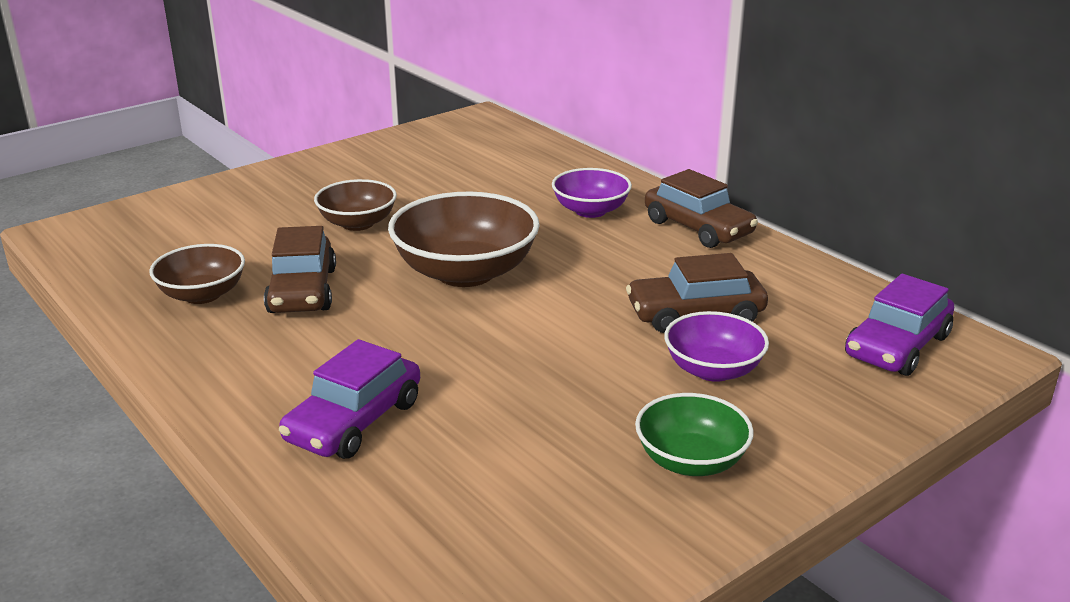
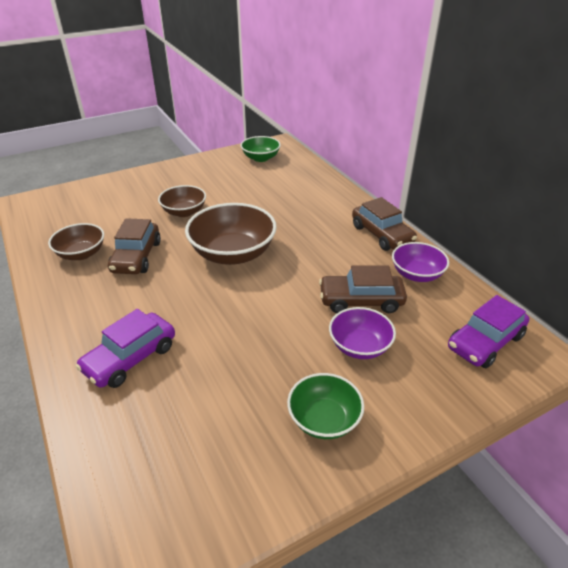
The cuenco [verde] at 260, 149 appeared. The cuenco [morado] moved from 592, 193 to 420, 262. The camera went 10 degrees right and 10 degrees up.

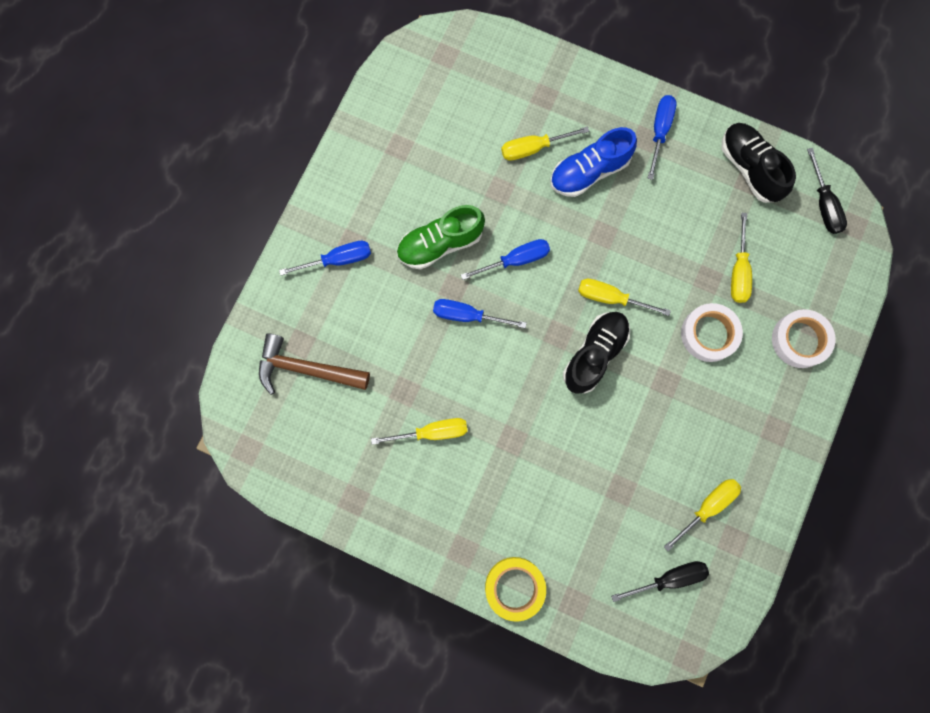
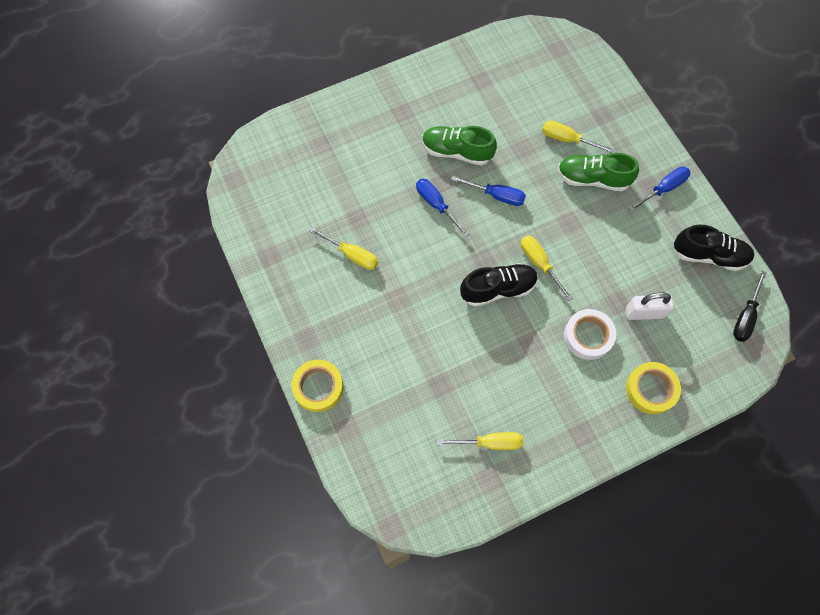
The martillo [marrón] at 314, 364 disappeared. The destornillador [azul] at 325, 258 disappeared. The destornillador [negro] at 660, 581 disappeared. The destornillador [amarillo] at 741, 258 was replaced by the candado [blanco] at 650, 306. The zapato [azul] at 593, 162 became the zapato [verde] at 598, 172. The cinta adhesiva [blanco] at 803, 338 became the cinta adhesiva [amarillo] at 653, 388. The zapato [negro] at 759, 163 turned 90 degrees clockwise. The camera went 40 degrees right and 10 degrees down.

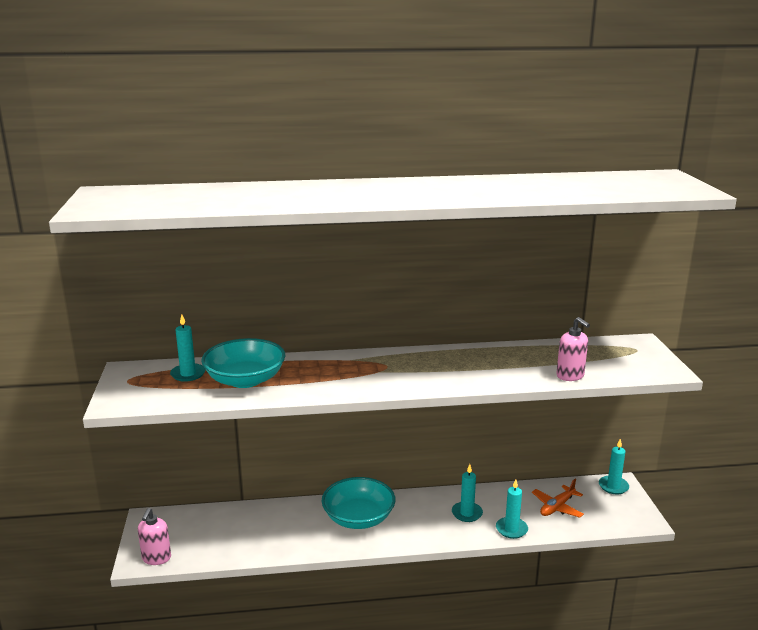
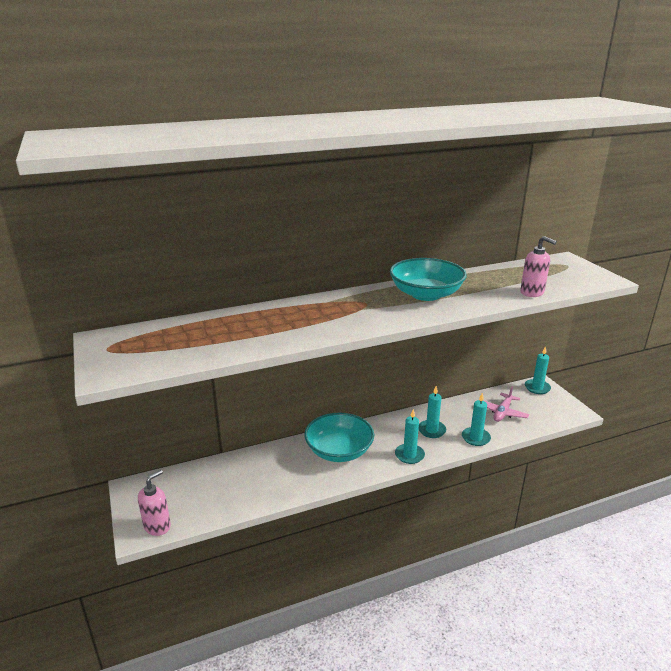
The vela [turquesa] moved from 188, 348 to 410, 436. The cuenco [turquesa] moved from 243, 363 to 428, 279. The avión [naranja] at 558, 498 became the avión [rosa] at 507, 404. The dispensador de jabón [rosa] at 154, 536 turned 135 degrees counterclockwise. The camera went 15 degrees left and 5 degrees up.

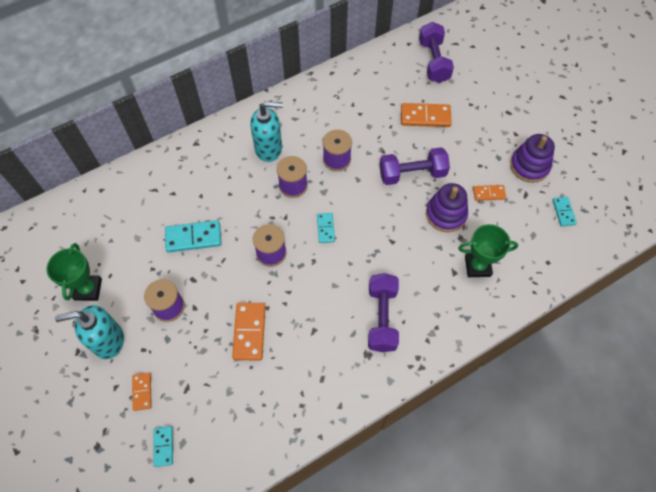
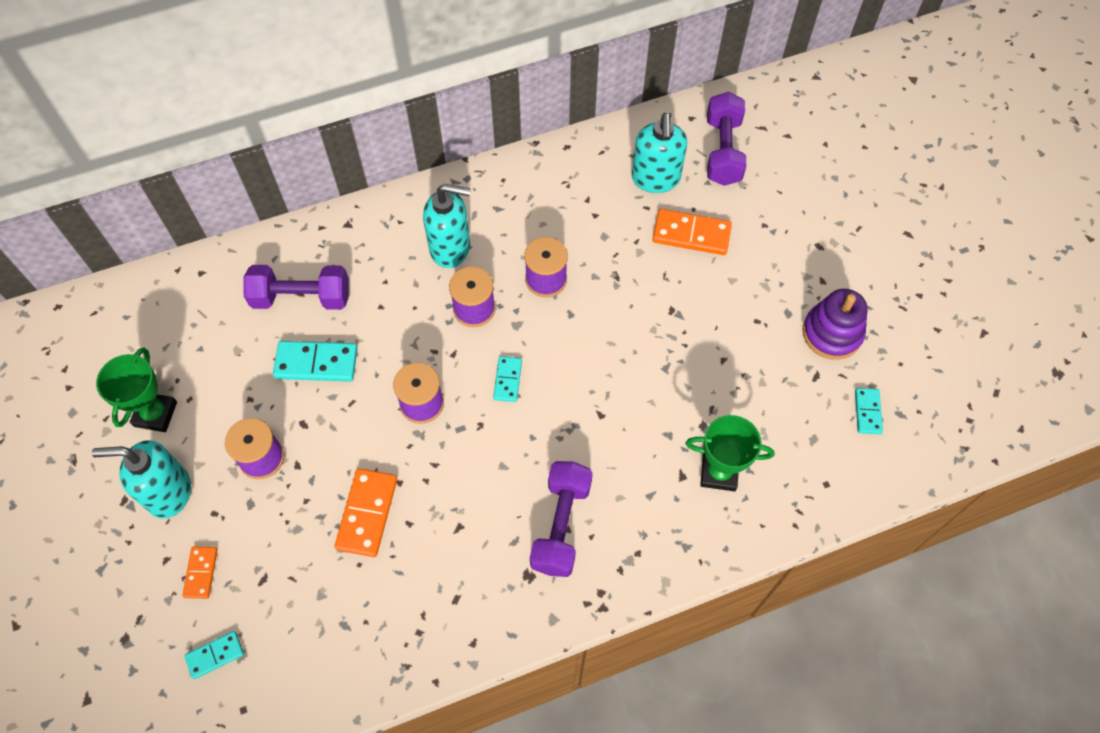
The juguete apilable [morado] at 447, 207 disappeared. The ficha de dominó [naranja] at 489, 193 disappeared. The dispensador de jabón [turquesa] at 659, 153 appeared. The mancuerna [morado] moved from 414, 166 to 296, 287. The ficha de dominó [turquesa] at 163, 446 turned 60 degrees clockwise. The camera went 10 degrees right and 0 degrees up.

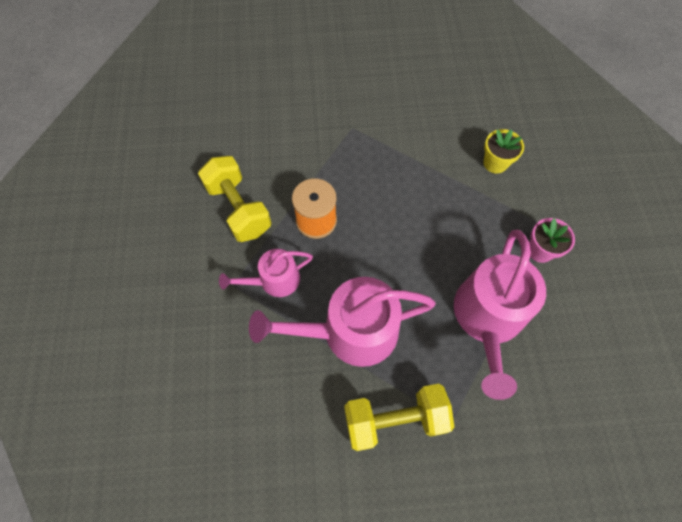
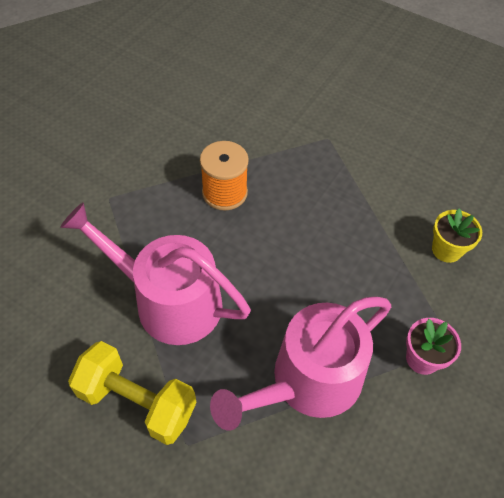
The mancuerna [amarillo] at 234, 199 disappeared. The regadera [rosa] at 266, 273 disappeared. The camera went 35 degrees right and 10 degrees down.

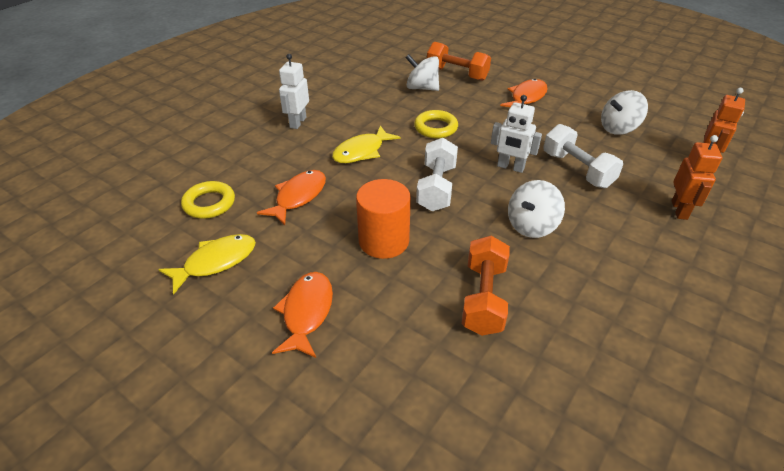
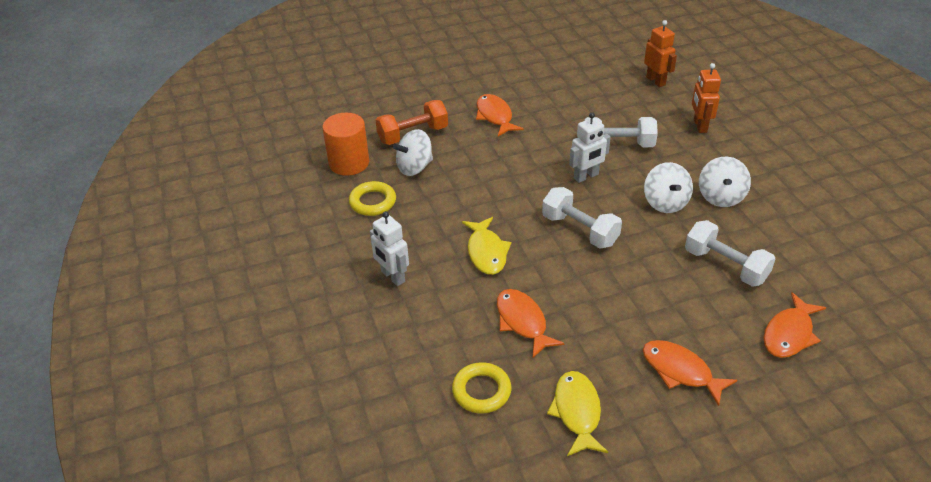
The pez [naranja] at 794, 325 appeared. The cilindro [naranja] moved from 383, 219 to 345, 144. The anillo [amarillo] moved from 436, 124 to 372, 198. The peonza [blanco] moved from 624, 112 to 725, 182. The mancuerna [naranja] at 486, 286 became the mancuerna [blanco] at 730, 253. The robot [naranja] at 697, 177 turned 135 degrees counterclockwise. The camera went 55 degrees left and 0 degrees up.

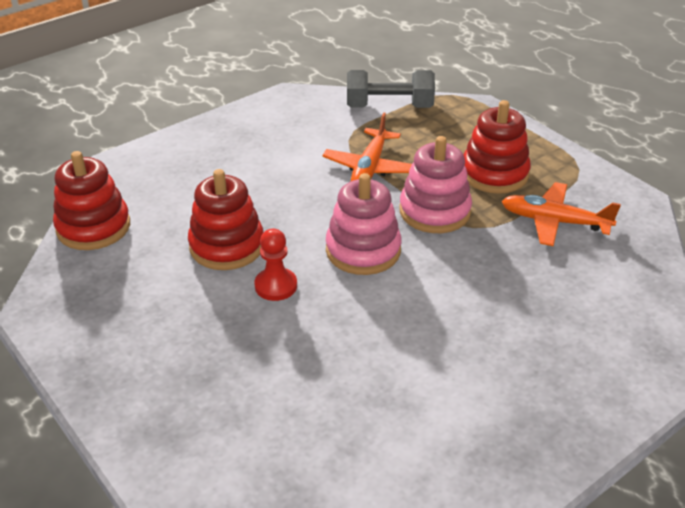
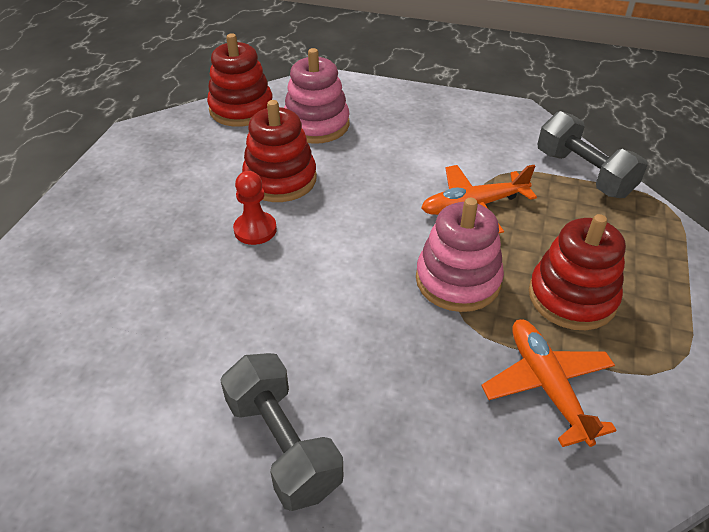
The mancuerna [gris] at 281, 432 appeared. The juguete apilable [rosa] moved from 364, 224 to 317, 96. The camera went 55 degrees right and 5 degrees up.

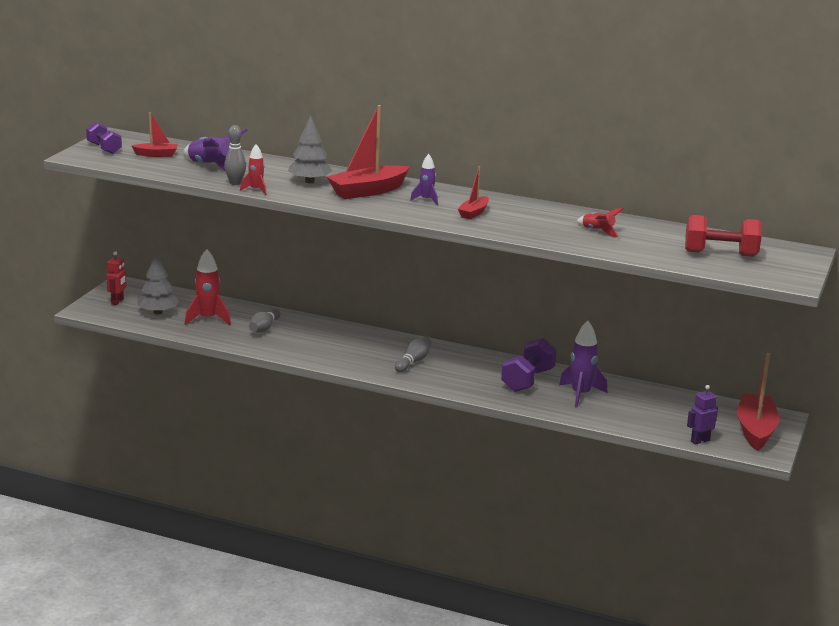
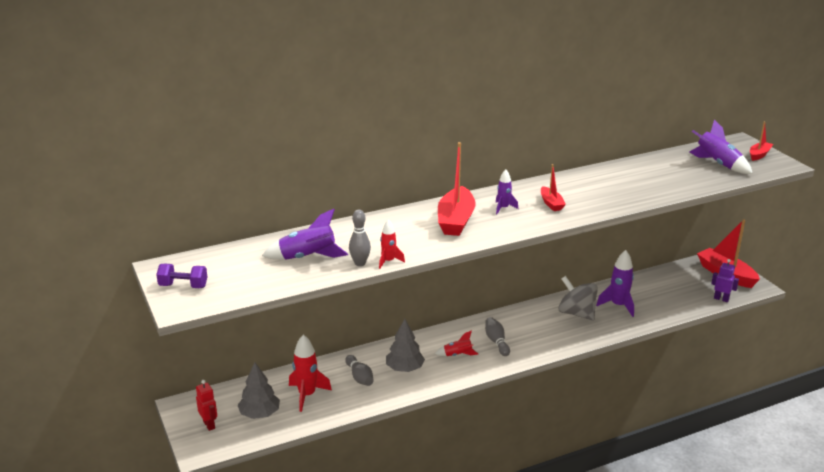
The barco [rojo] moved from 155, 134 to 761, 141. The árbol [gris] moved from 310, 149 to 405, 345. The cohete [rojo] moved from 600, 222 to 456, 343. The mancuerna [morado] at 529, 365 was replaced by the peonza [gris] at 578, 298. The mancuerna [rojo] at 723, 236 was replaced by the cohete [morado] at 721, 147. The robot [morado] at 702, 415 turned 105 degrees clockwise. The camera went 45 degrees left and 5 degrees up.

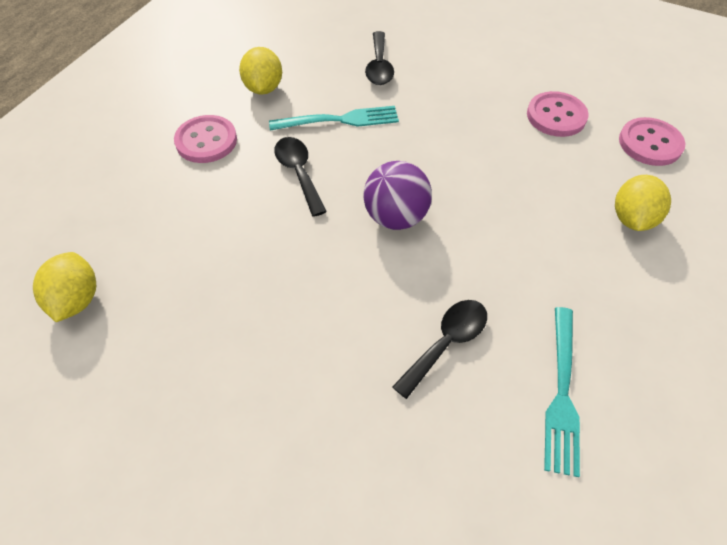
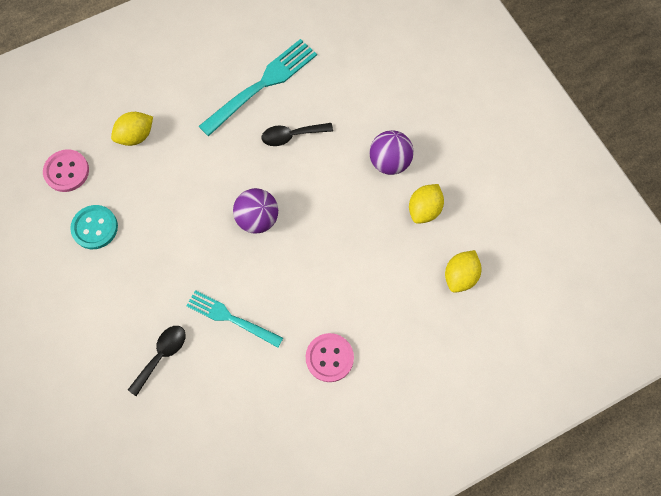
The cuchara [negro] at 300, 177 disappeared. The pelota [morado] at 391, 152 appeared. The limón [amarillo] moved from 260, 71 to 426, 204. The botón [rosa] at 558, 114 became the botón [turquesa] at 94, 227. The tenedor [turquesa] at 562, 392 changed to 1.53 times the size. The camera went 145 degrees left and 15 degrees up.

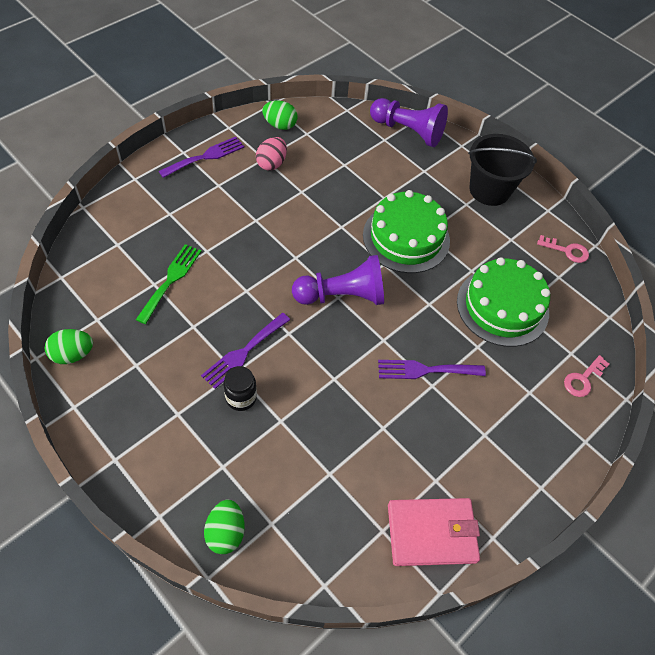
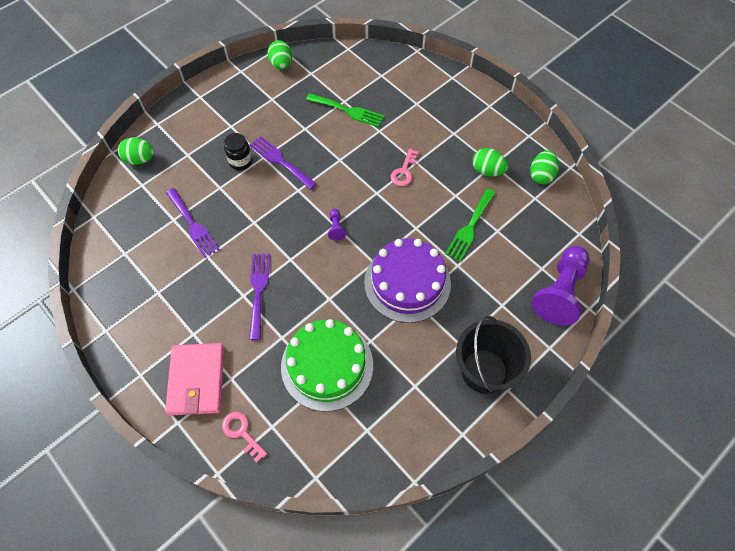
The tenedor [verde] at 470, 225 appeared. The tenedor [morado] moved from 201, 157 to 193, 223. The cartera [rosa] moved from 434, 532 to 194, 379. The llave [rosa] moved from 563, 249 to 405, 167. The huevo [rosa] at 271, 154 became the huevo [verde] at 490, 162. The tarta [verde] at 406, 231 became the tarta [morado] at 407, 280. The peón [morado] at 338, 280 changed to 0.42 times the size. The camera went 95 degrees right and 5 degrees up.

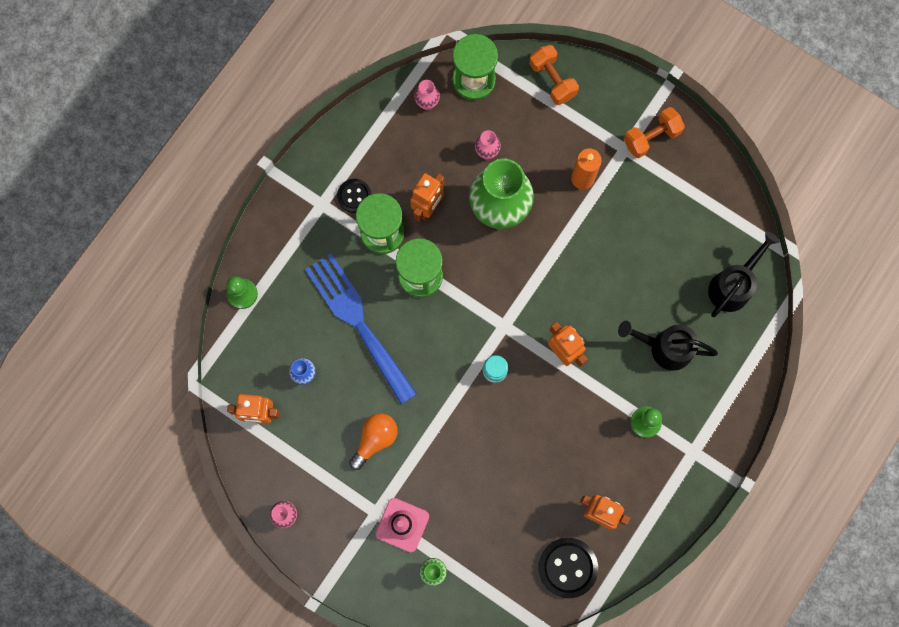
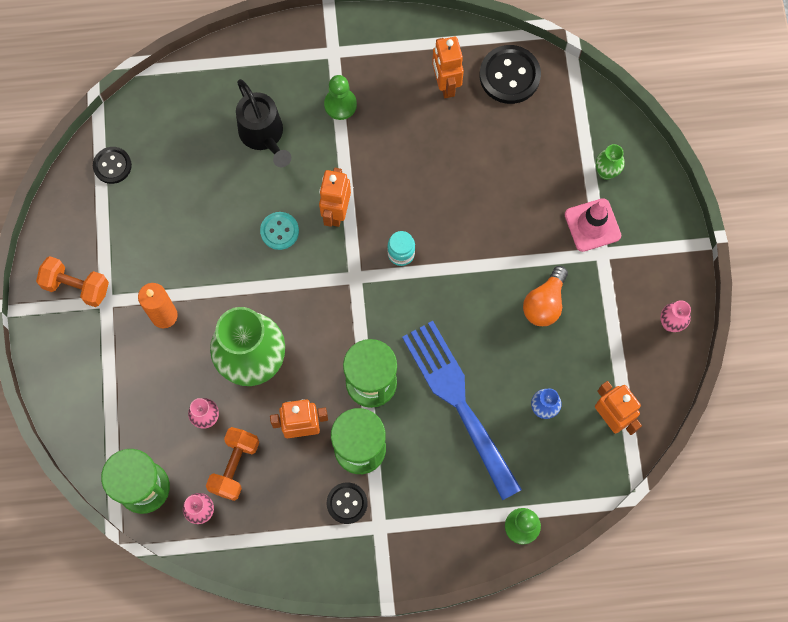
The regadera [negro] at 744, 274 disappeared. The botón [negro] at 112, 165 appeared. The botón [turquesa] at 279, 231 appeared. The mancuerna [naranja] moved from 554, 75 to 232, 464. The tenedor [azul] at 361, 328 turned 135 degrees clockwise. The bombilla [naranja] at 373, 441 turned 60 degrees counterclockwise. The camera went 130 degrees left and 5 degrees down.

